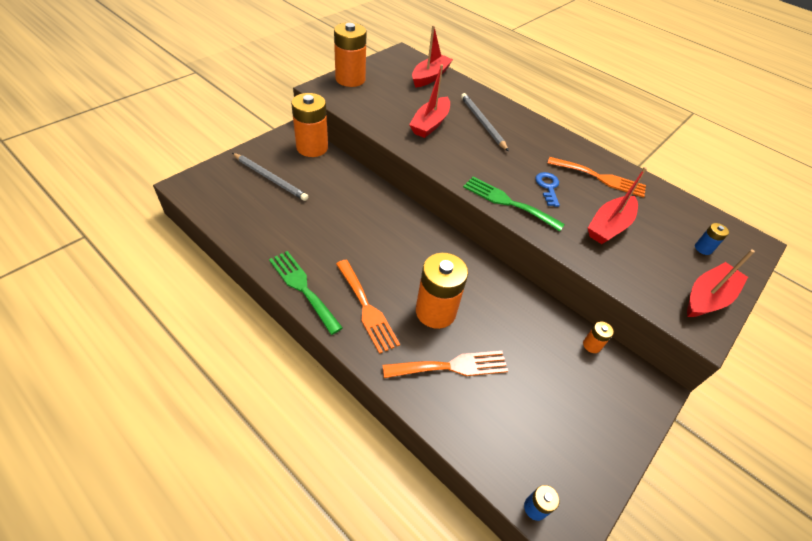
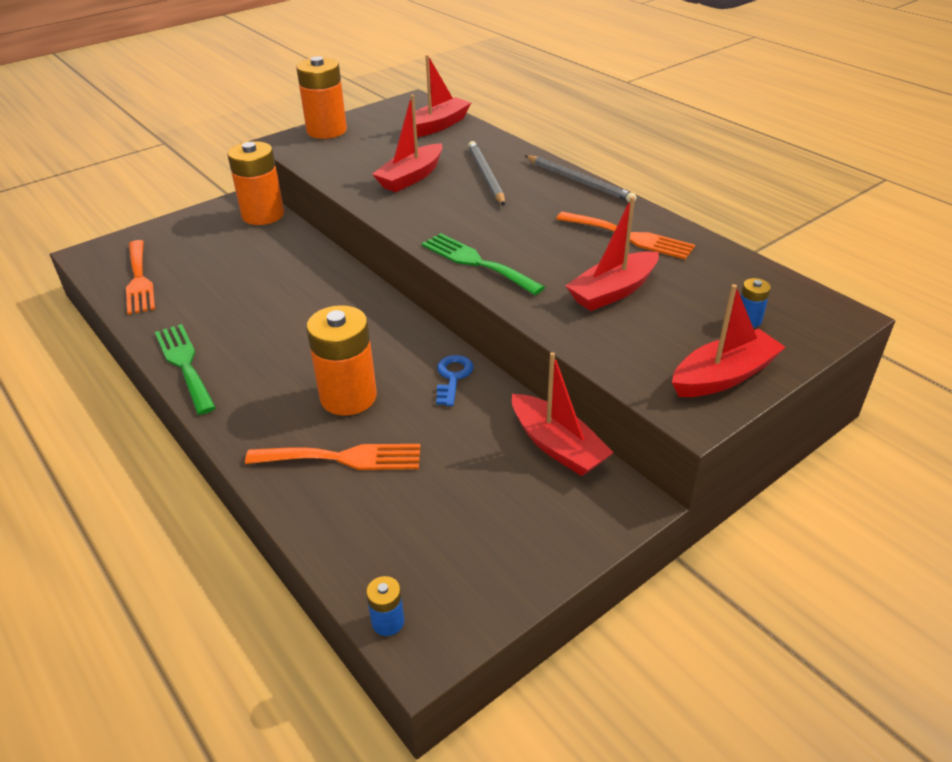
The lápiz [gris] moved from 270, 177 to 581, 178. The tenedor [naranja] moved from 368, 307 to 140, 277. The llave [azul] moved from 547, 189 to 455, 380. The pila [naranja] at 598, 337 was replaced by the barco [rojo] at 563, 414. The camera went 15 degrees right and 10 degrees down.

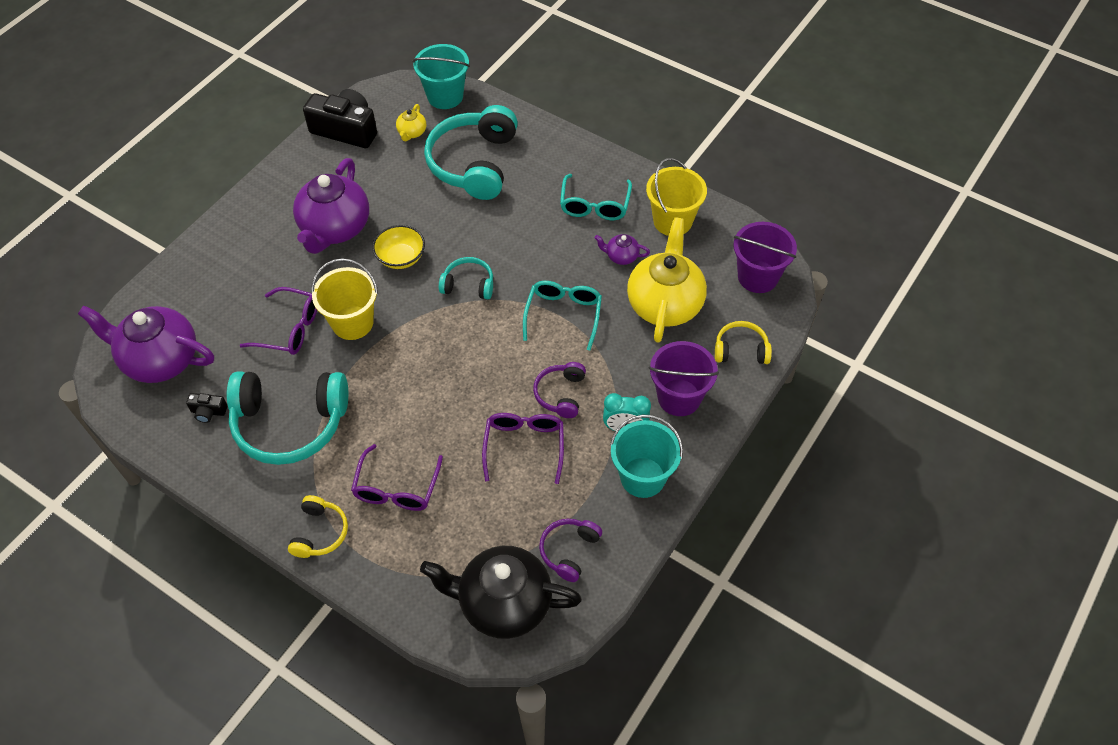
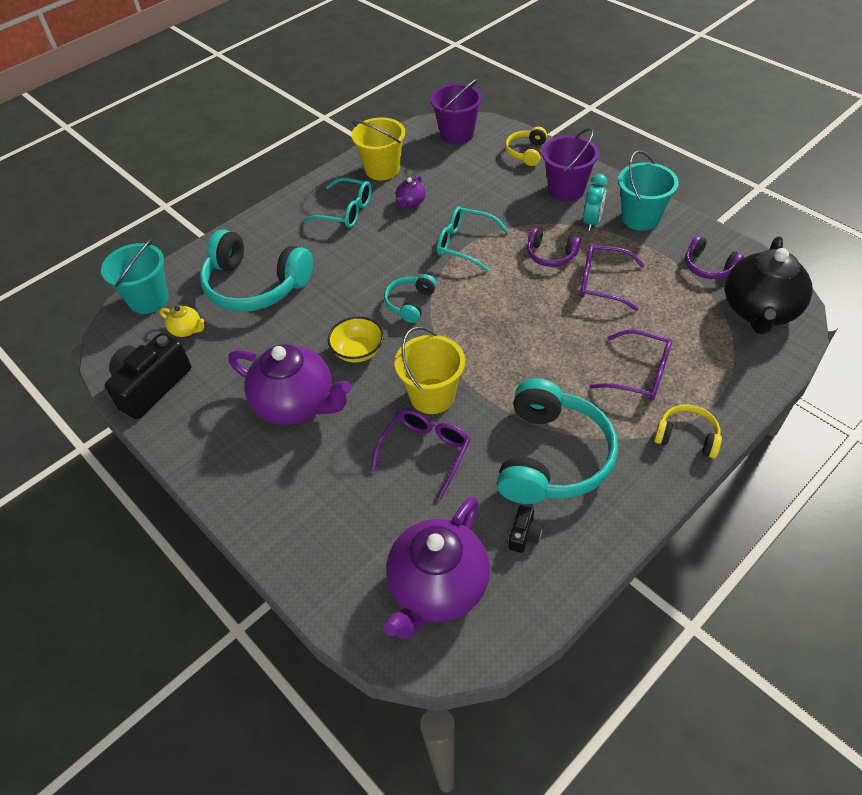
The tetera [amarillo] at 667, 280 disappeared. The camera went 75 degrees left and 5 degrees down.

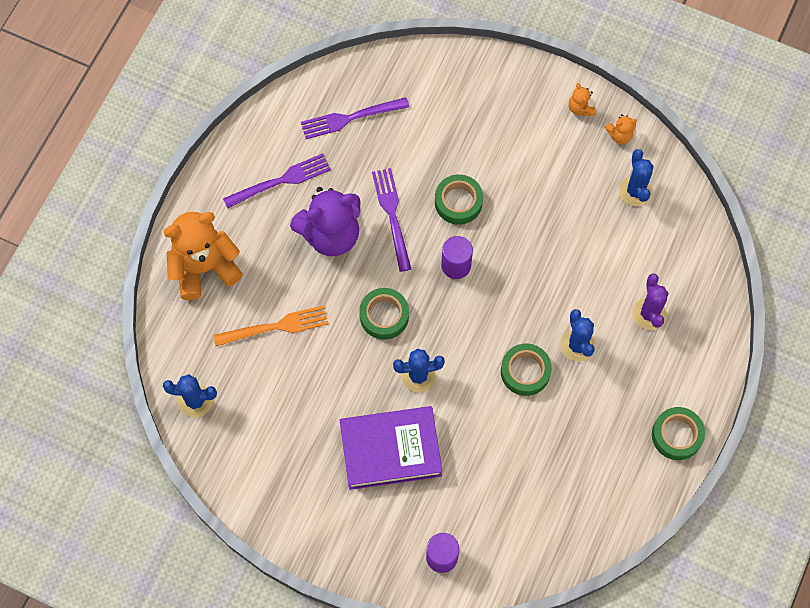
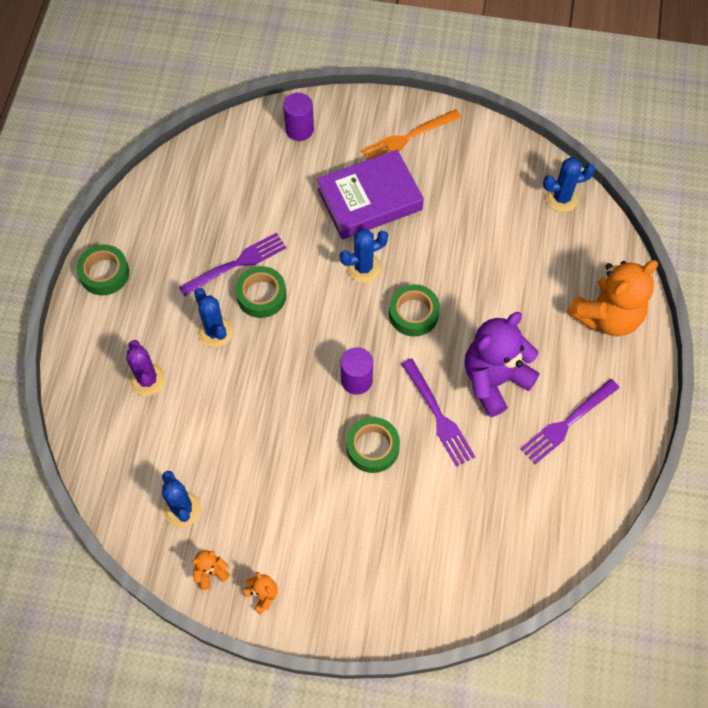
The tenedor [naranja] moved from 270, 325 to 411, 134. The tenedor [morado] moved from 355, 118 to 232, 265. The camera went 165 degrees right and 5 degrees down.

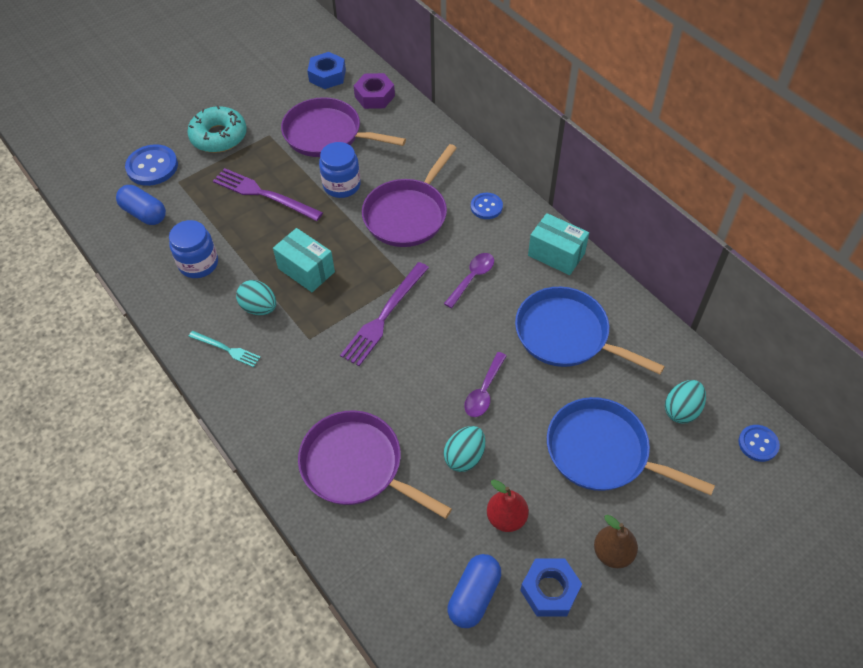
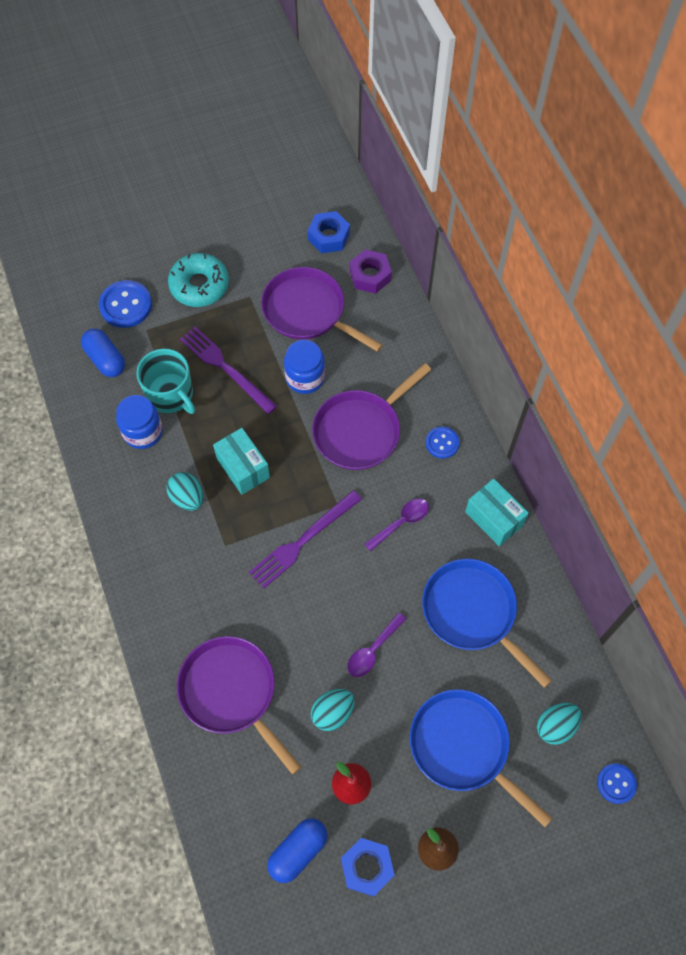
The tenedor [turquesa] at 224, 349 disappeared. The taza [turquesa] at 165, 381 appeared. The camera went 15 degrees right and 10 degrees up.

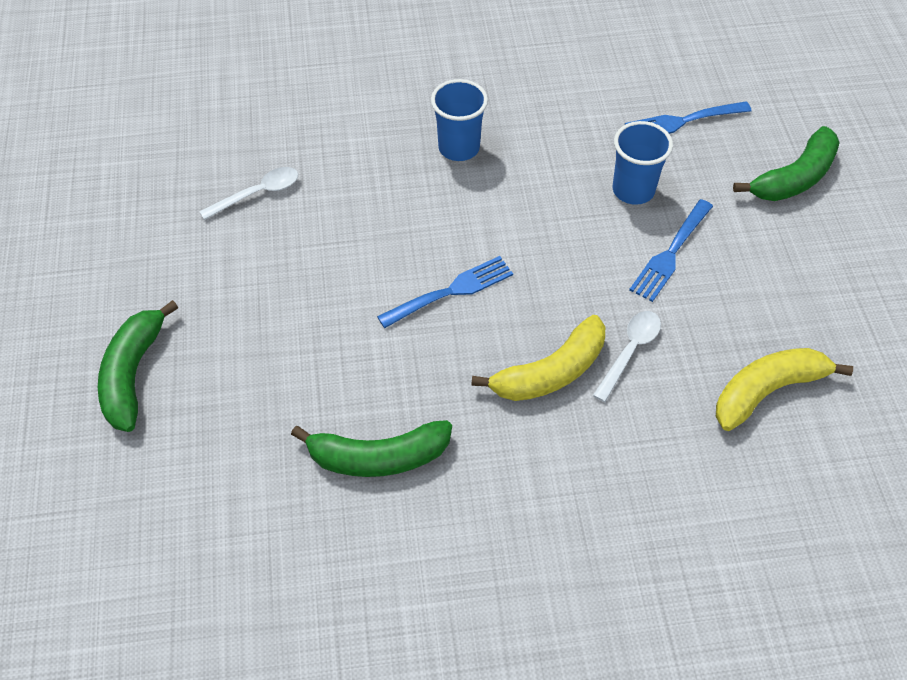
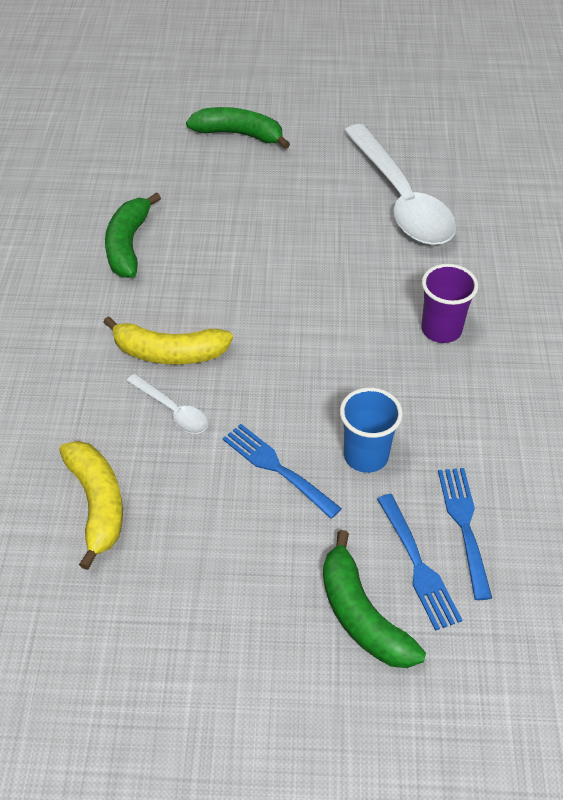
The tenedor [azul] moved from 445, 292 to 419, 562. The vaso [azul] at 459, 120 became the vaso [morado] at 449, 303. The plátano [amarillo] at 538, 358 turned 60 degrees counterclockwise. The cuchara [blanco] at 249, 193 changed to 2.30 times the size. The camera went 100 degrees right and 5 degrees down.

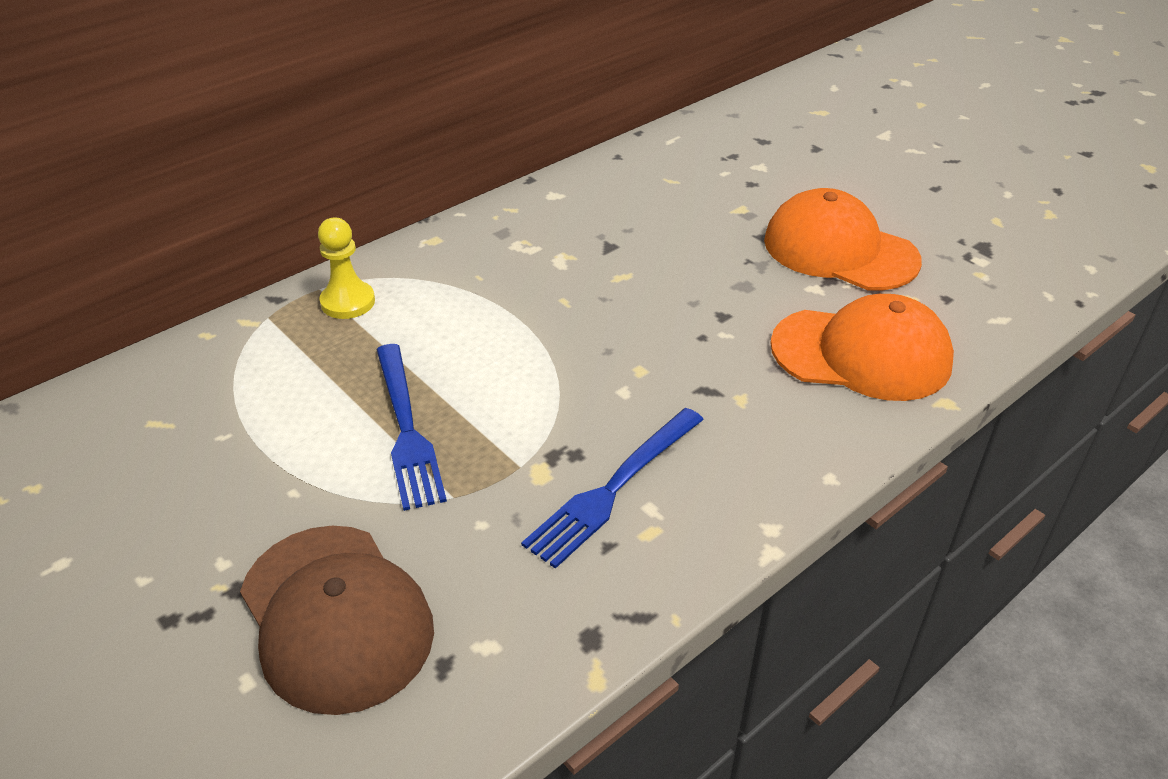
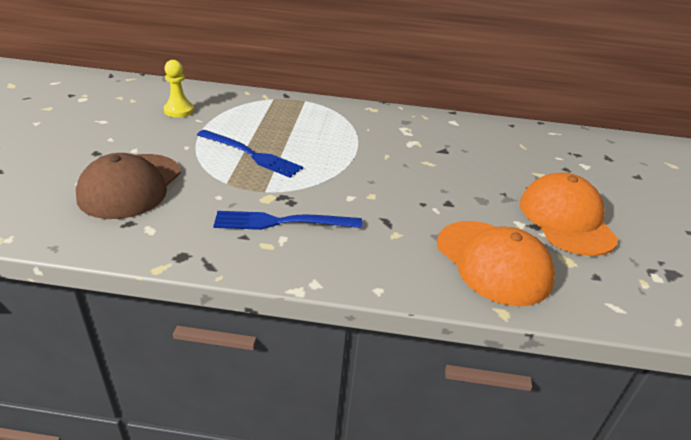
The peón [amarillo] moved from 346, 268 to 179, 88. The tenedor [azul] at 411, 427 turned 90 degrees counterclockwise. The camera went 45 degrees right and 5 degrees down.

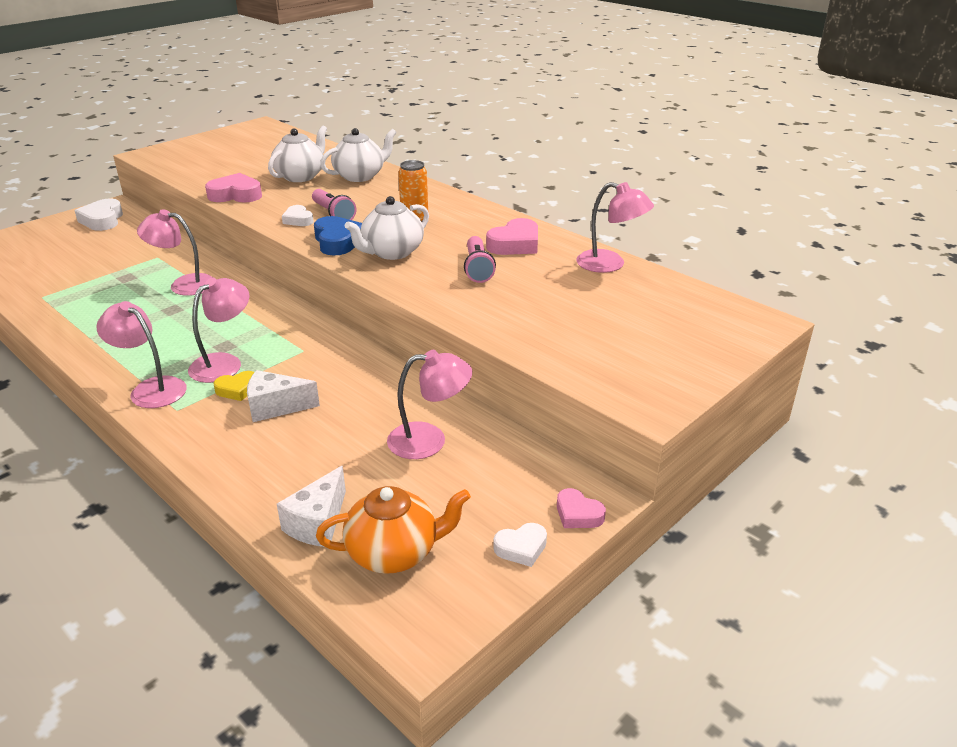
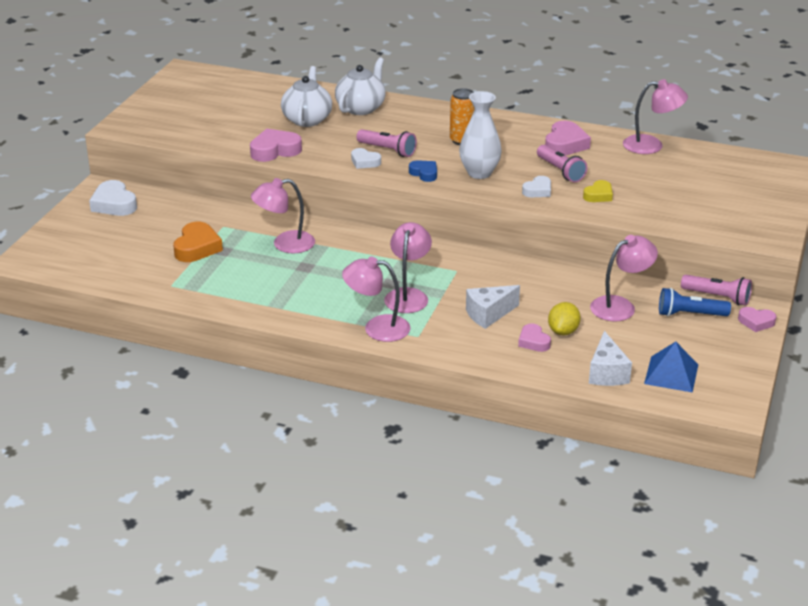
The corazón [naranja] at 198, 242 appeared. The corazón [rosa] at 534, 337 appeared. The limón [amarillo] at 564, 319 appeared. The lámpara de mano [azul] at 695, 302 appeared. The lámpara de mano [rosa] at 716, 290 appeared. The corazón [amarillo] moved from 234, 386 to 598, 191. The corazón [blanco] moved from 520, 545 to 536, 186. The tetera [naranja] at 393, 530 was replaced by the pirámide [azul] at 671, 367. The tetera [blanco] at 387, 228 was replaced by the florero [blanco] at 480, 135. The corazón [azul] at 338, 235 changed to 0.61 times the size. The camera went 25 degrees left and 0 degrees up.

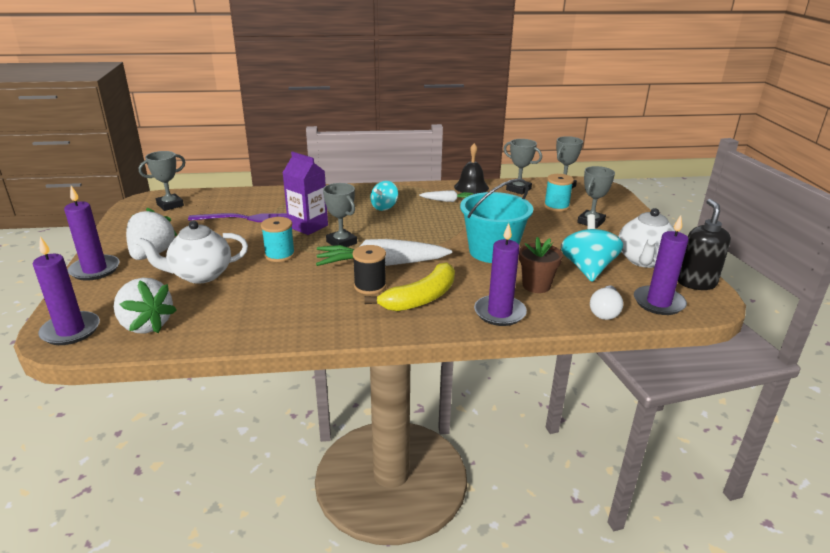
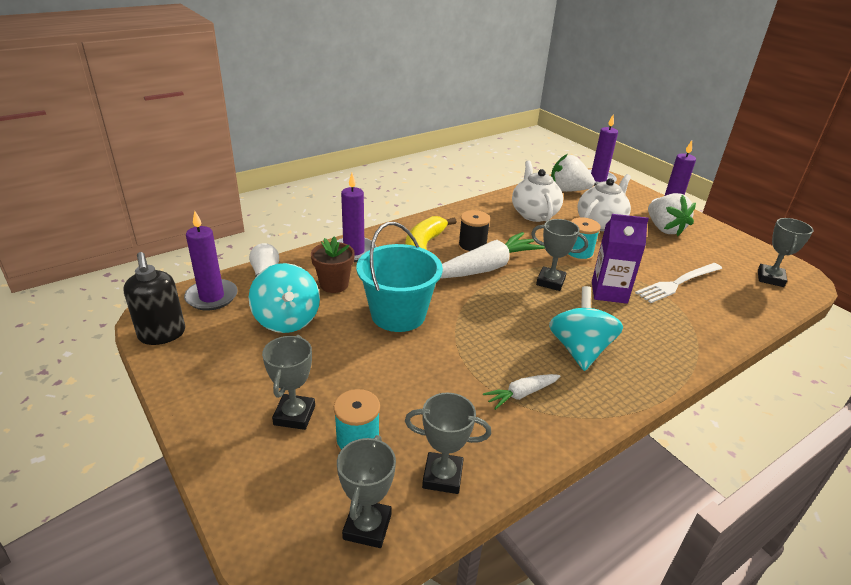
The campana [negro] at 471, 168 disappeared. The tetera [blanco] moved from 646, 238 to 537, 191. The tenedor [morado] at 237, 217 became the tenedor [blanco] at 678, 283. The peonza [turquesa] at 384, 196 changed to 1.60 times the size. The camera went 150 degrees right and 5 degrees up.

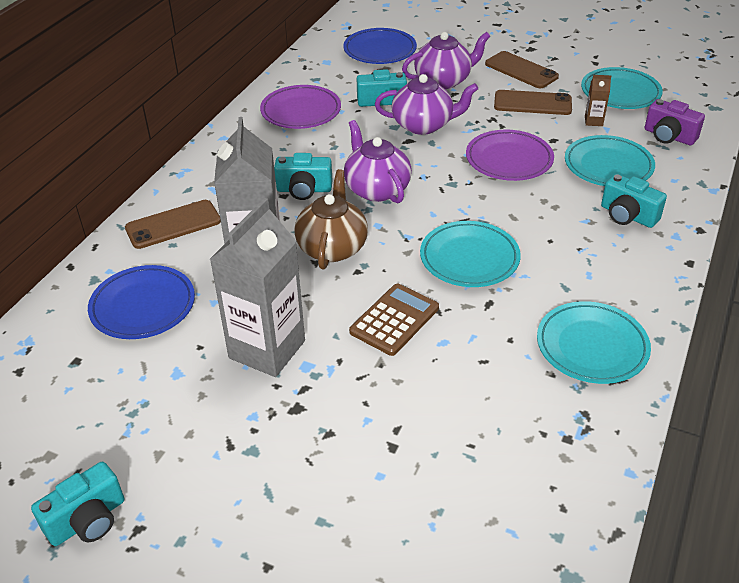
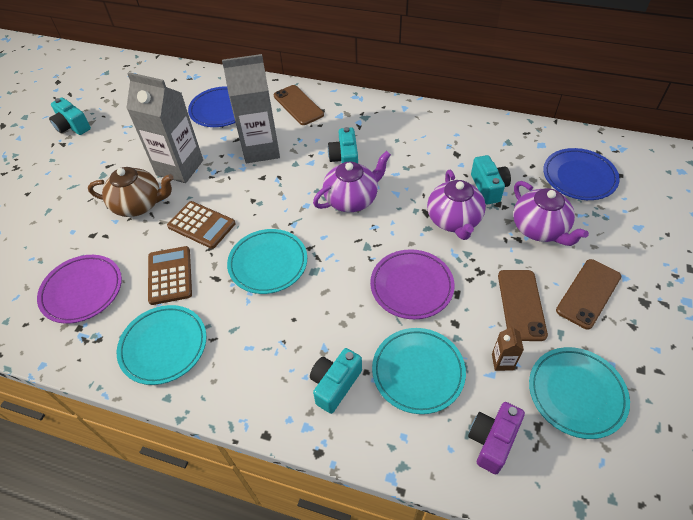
The calculadora [marrón] at 170, 275 appeared. The plato [morado] moved from 300, 107 to 79, 289. The tetera [marrón] moved from 331, 219 to 131, 192. The camera went 85 degrees right and 10 degrees up.

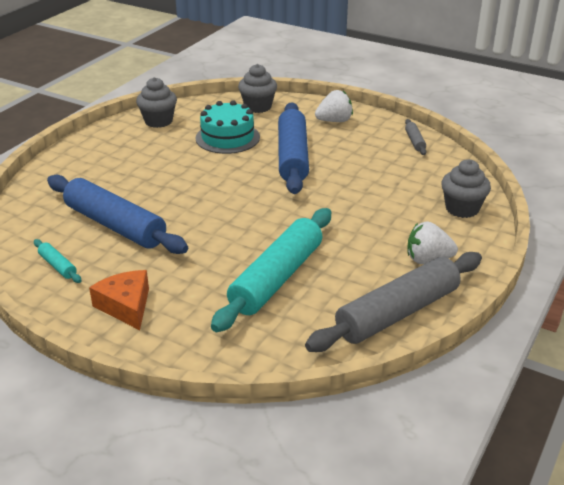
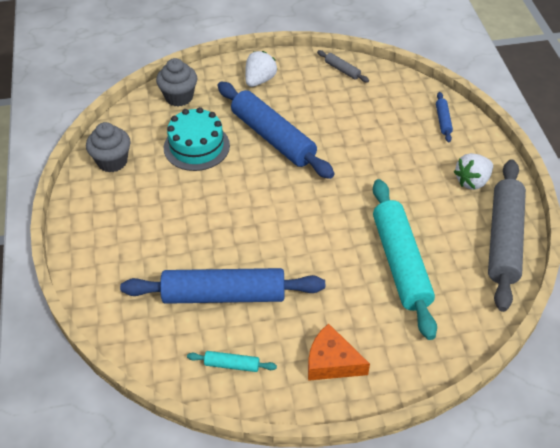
The magdalena [gris] at 466, 188 was replaced by the rodillo [azul] at 444, 117. The camera went 40 degrees left and 15 degrees up.

